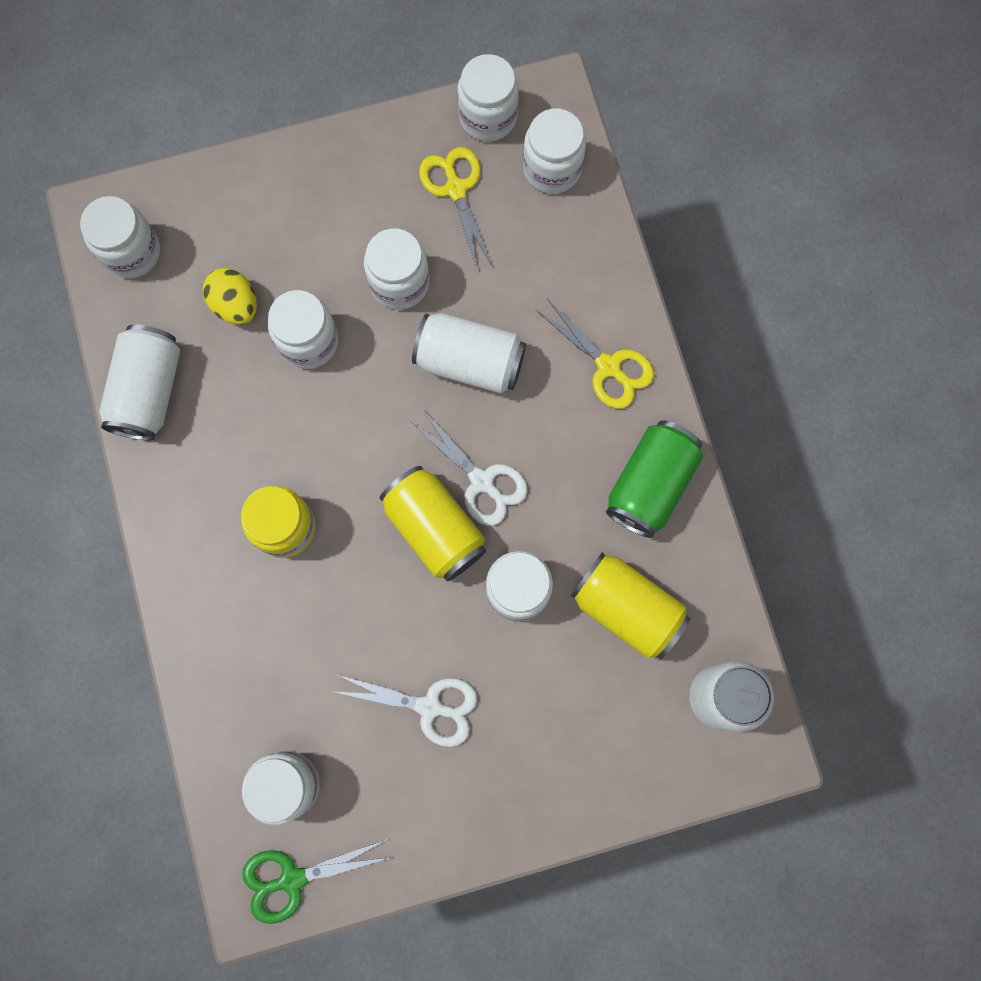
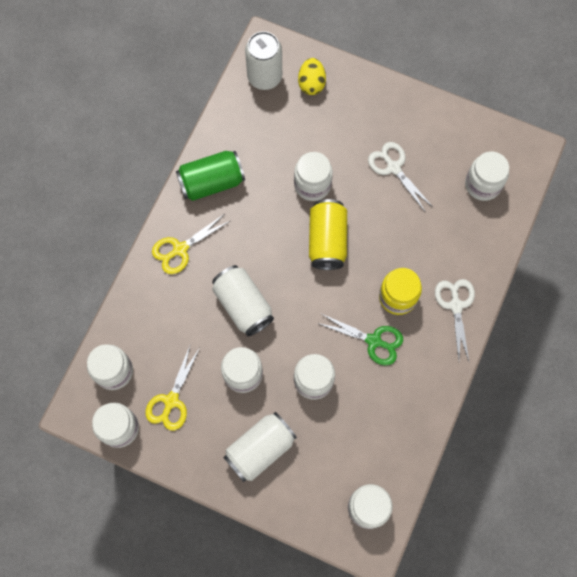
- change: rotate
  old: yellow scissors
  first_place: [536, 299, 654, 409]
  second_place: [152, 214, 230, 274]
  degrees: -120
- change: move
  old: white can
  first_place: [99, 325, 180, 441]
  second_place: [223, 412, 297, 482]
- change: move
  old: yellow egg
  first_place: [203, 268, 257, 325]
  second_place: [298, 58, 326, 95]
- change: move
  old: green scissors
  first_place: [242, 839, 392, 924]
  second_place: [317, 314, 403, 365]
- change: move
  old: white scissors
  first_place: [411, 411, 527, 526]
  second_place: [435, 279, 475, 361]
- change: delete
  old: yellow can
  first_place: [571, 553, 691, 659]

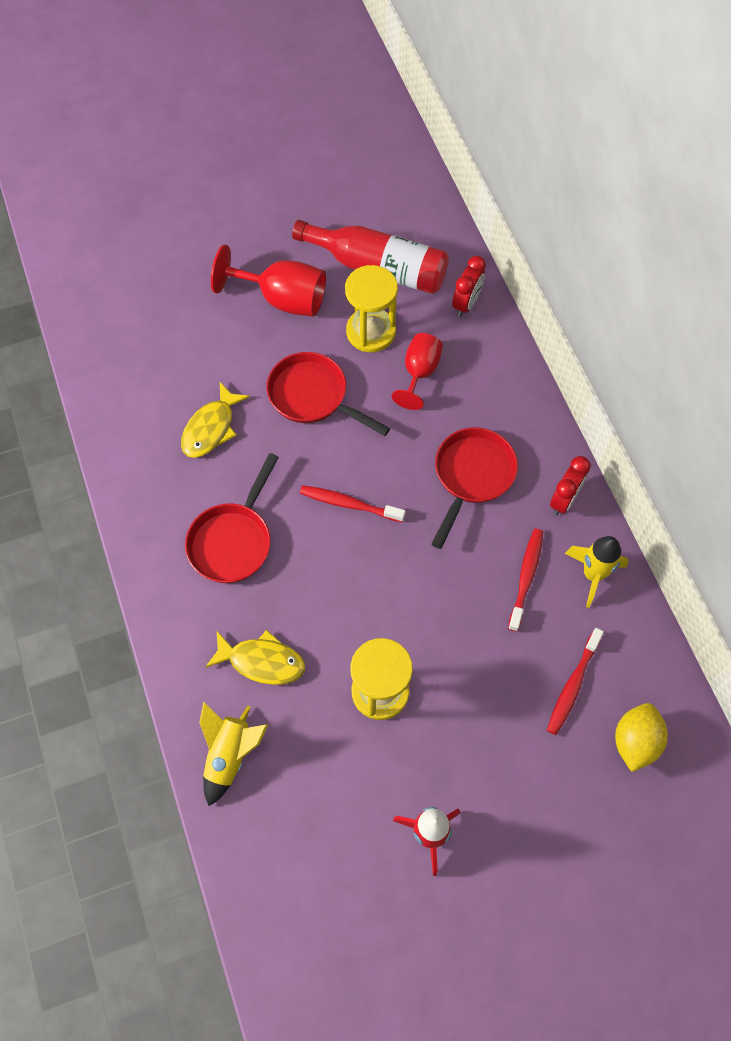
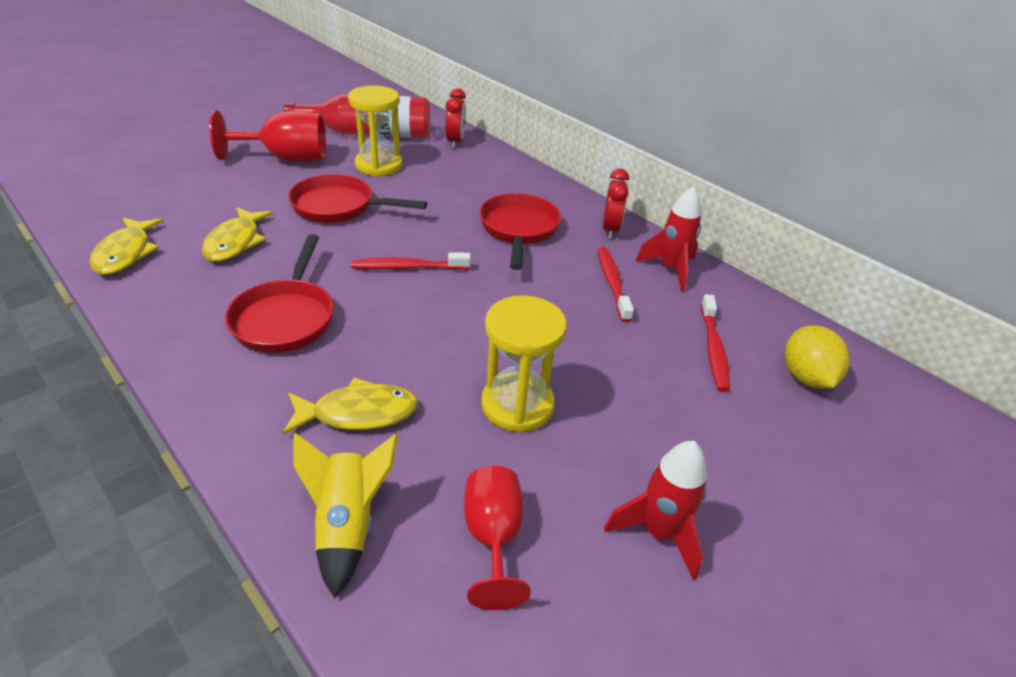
- change: insert
  new: yellow fish
  second_place: [89, 217, 163, 275]
- change: move
  old: red goblet
  first_place: [392, 333, 443, 410]
  second_place: [464, 466, 531, 610]
- change: recolor
  old: yellow rocket
  new: red rocket
  first_place: [565, 536, 628, 608]
  second_place: [636, 186, 701, 291]

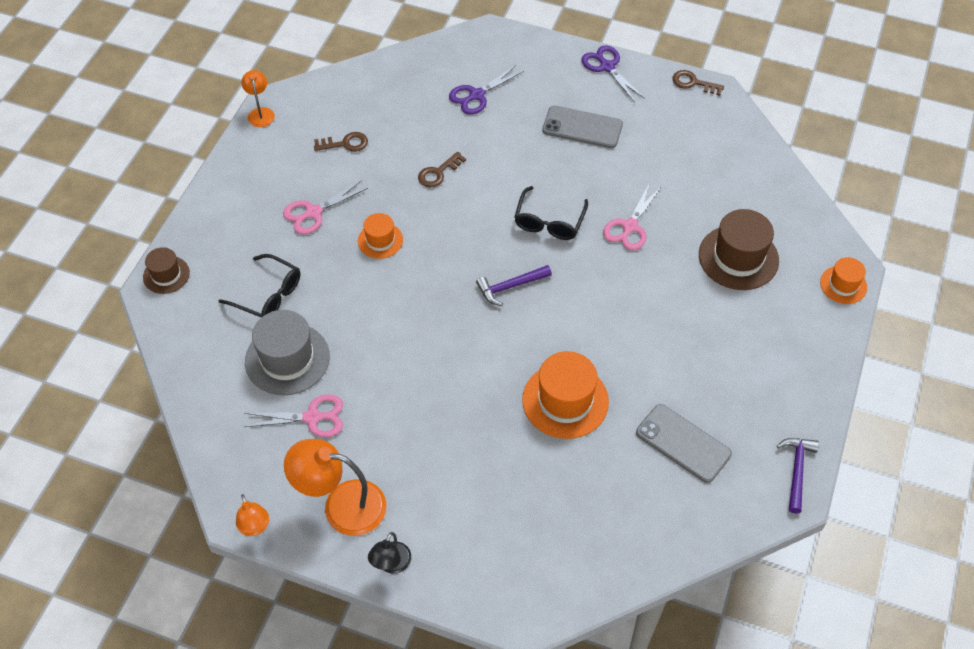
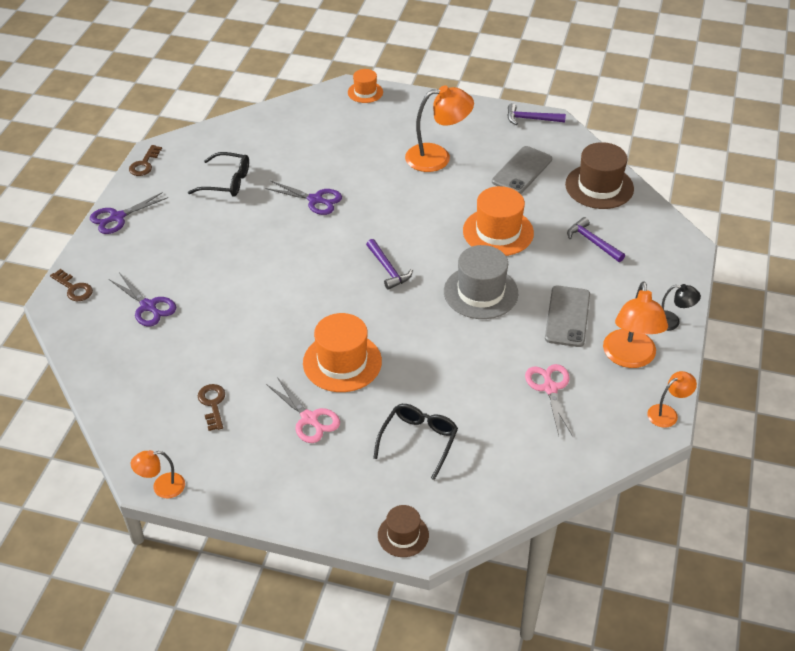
- change: move
  old: brown key
  first_place: [418, 152, 466, 188]
  second_place: [50, 269, 93, 301]
- change: move
  old: black glasses
  first_place: [514, 186, 588, 240]
  second_place: [188, 152, 249, 197]
- change: recolor
  old: pink scissors
  new: purple scissors
  first_place: [603, 184, 662, 250]
  second_place: [265, 181, 342, 215]
- change: resize
  old: orange hat
  first_place: [358, 213, 403, 259]
  second_place: [303, 313, 382, 392]
  factor: 1.75
- change: insert
  new: orange lamp
  second_place: [405, 86, 474, 172]
- change: move
  old: grey hat
  first_place: [245, 310, 330, 395]
  second_place: [444, 245, 518, 319]
- change: move
  old: grey phone
  first_place: [542, 105, 623, 148]
  second_place: [545, 286, 590, 347]
- change: move
  old: brown hat
  first_place: [699, 209, 779, 290]
  second_place: [565, 142, 634, 209]
- change: insert
  new: purple hammer
  second_place: [567, 217, 625, 262]

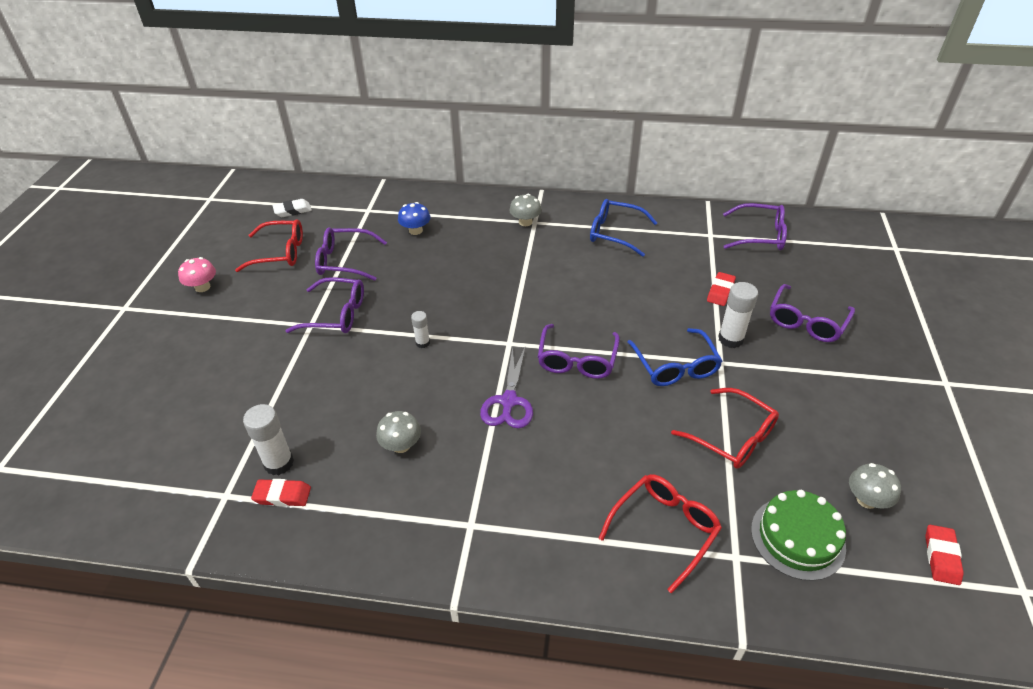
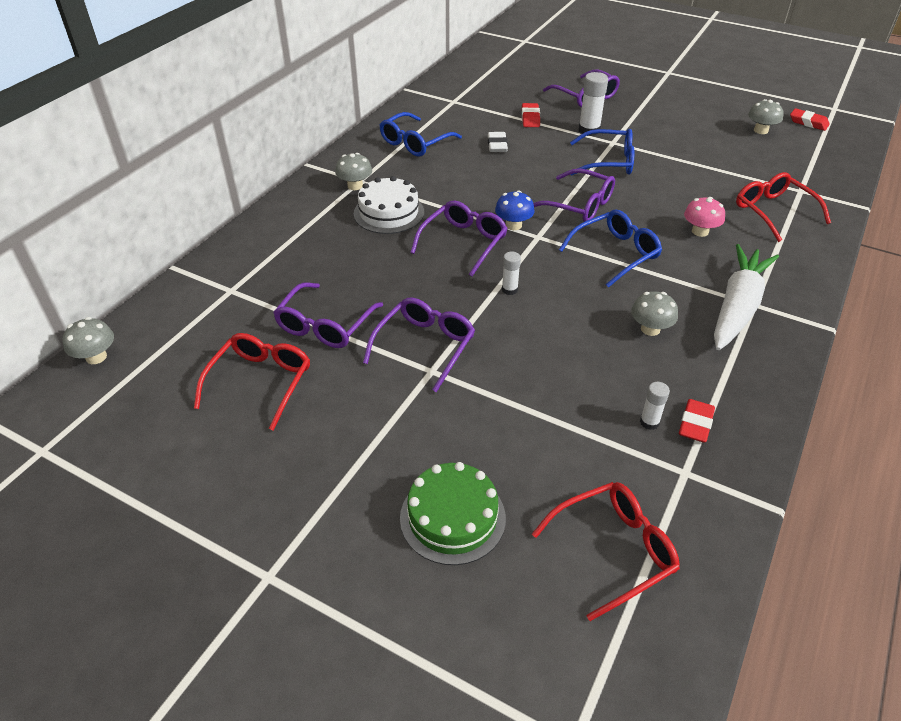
- change: insert
  new: grey mushroom
  second_place: [62, 317, 114, 364]
- change: insert
  new: white cake
  second_place: [354, 176, 424, 234]
- change: move
  old: green cake
  first_place: [751, 490, 846, 581]
  second_place: [400, 462, 506, 565]
- change: move
  old: purple glasses
  first_place: [723, 203, 787, 250]
  second_place: [410, 201, 508, 276]
- change: move
  old: white eraser
  first_place: [273, 199, 312, 217]
  second_place: [488, 132, 508, 152]
- change: move
  old: blue mushroom
  first_place: [398, 202, 430, 235]
  second_place: [495, 190, 535, 230]
- change: rotate
  old: red eraser
  first_place: [707, 272, 736, 306]
  second_place: [522, 103, 540, 127]
  degrees: 45
- change: move
  old: red glasses
  first_place: [671, 388, 779, 469]
  second_place: [532, 482, 680, 621]
- change: replace
  old: purple scissors
  new: blue glasses
  first_place: [480, 347, 533, 429]
  second_place: [559, 210, 662, 288]
- change: resize
  old: white glue stick
  first_place: [243, 404, 294, 475]
  second_place: [640, 382, 670, 430]
  factor: 0.58
- change: move
  old: pink mushroom
  first_place: [178, 257, 216, 292]
  second_place: [684, 197, 725, 237]
- change: insert
  new: white carrot
  second_place: [714, 244, 779, 350]

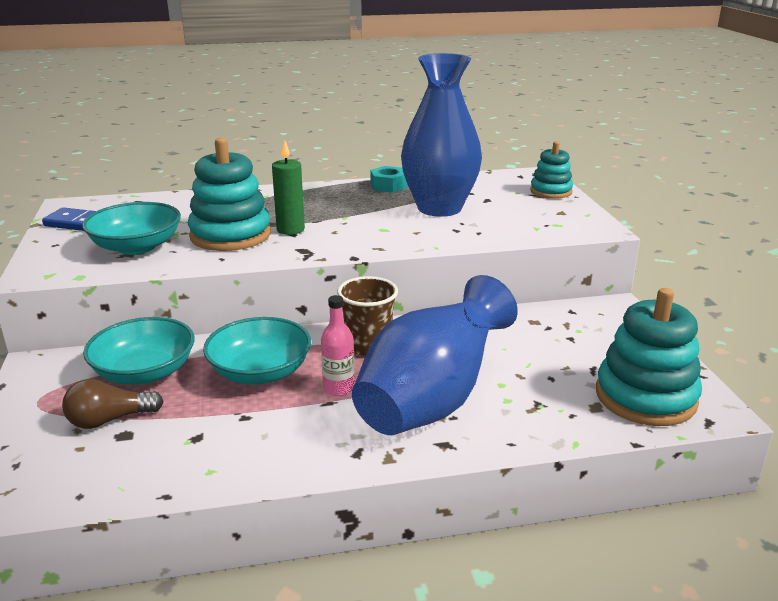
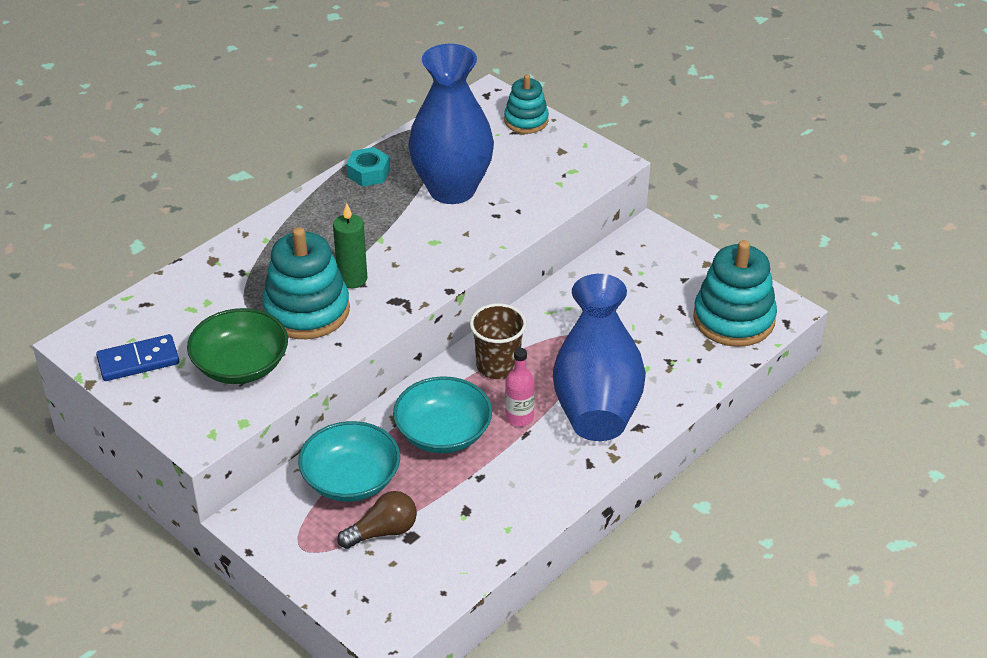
- change: recolor
  old: turquoise bowl
  new: green bowl
  first_place: [82, 202, 181, 255]
  second_place: [187, 308, 288, 384]
- change: rotate
  old: brown light bulb
  first_place: [62, 379, 164, 429]
  second_place: [337, 491, 417, 549]
  degrees: -150

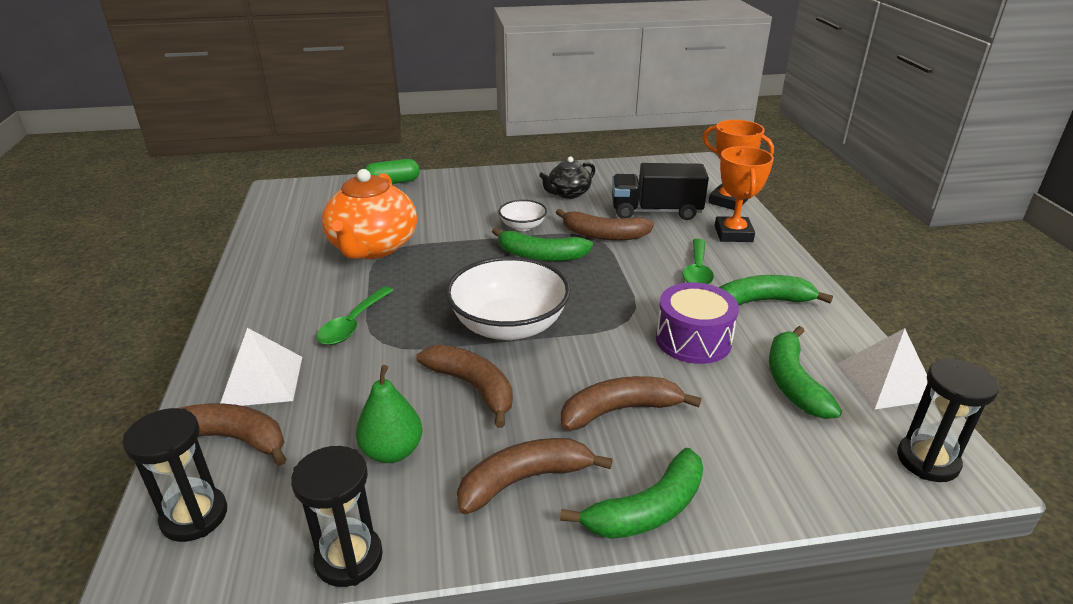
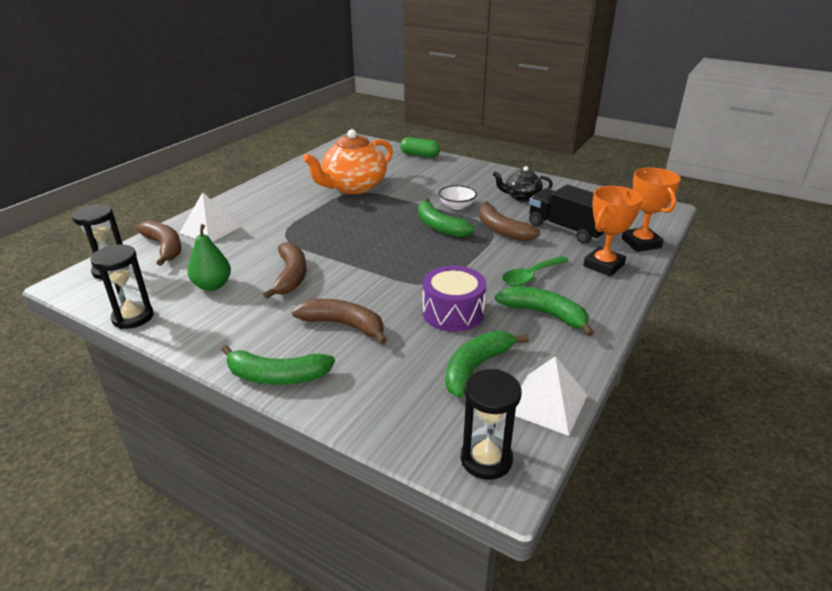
- change: delete
  old: green spoon
  first_place: [317, 286, 394, 345]
- change: delete
  old: white bowl
  first_place: [446, 257, 571, 340]
- change: delete
  old: brown banana
  first_place: [457, 438, 613, 514]

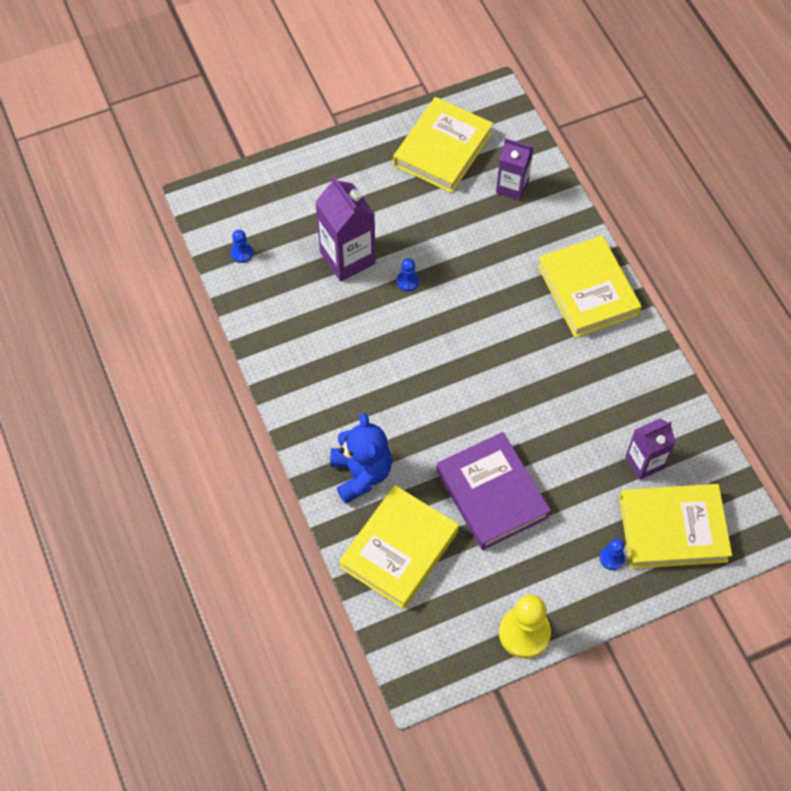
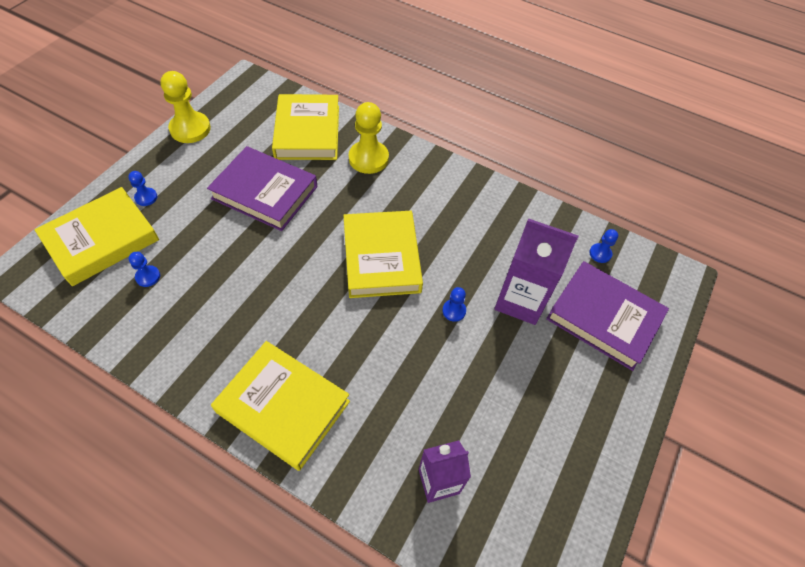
- change: replace
  old: purple carton
  new: blue pawn
  first_place: [626, 418, 676, 480]
  second_place: [129, 252, 160, 287]
- change: move
  old: yellow book
  first_place: [393, 97, 493, 193]
  second_place: [343, 211, 423, 298]
- change: replace
  old: blue teddy bear
  new: yellow pawn
  first_place: [330, 413, 392, 504]
  second_place: [349, 102, 389, 174]
- change: insert
  new: purple book
  second_place: [546, 261, 669, 371]

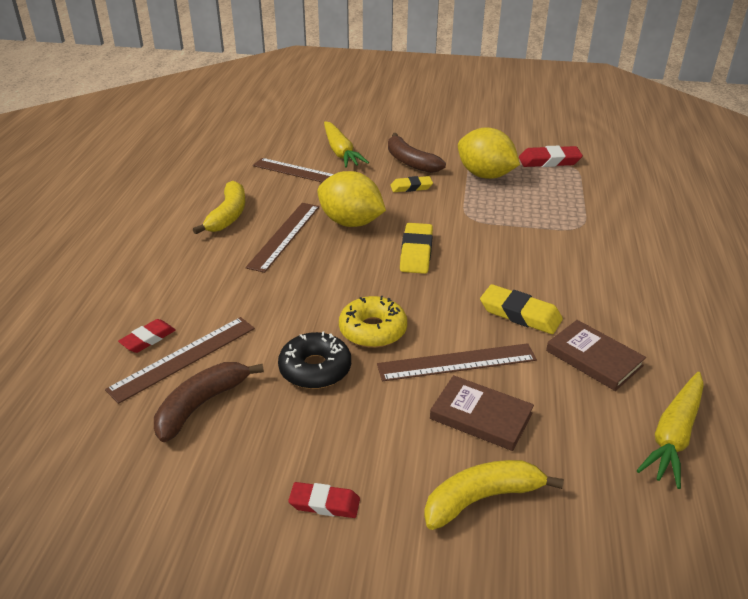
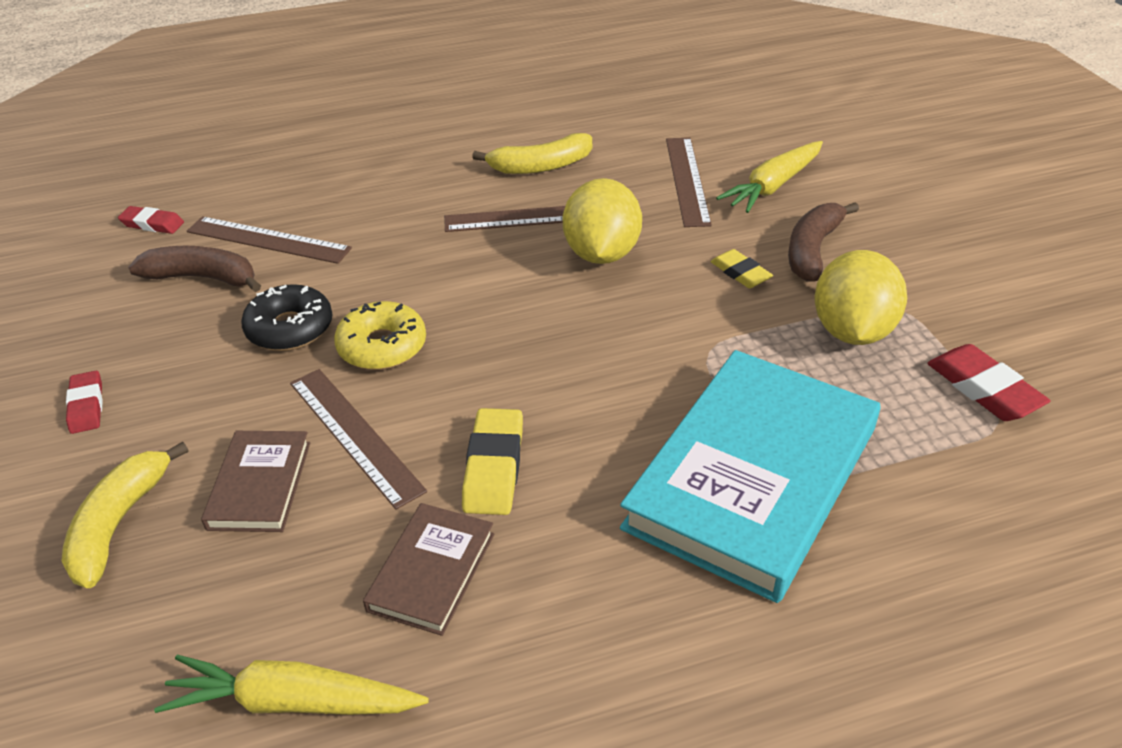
- change: rotate
  old: yellow banana
  first_place: [424, 460, 564, 530]
  second_place: [62, 442, 189, 588]
  degrees: -120
- change: move
  old: red eraser
  first_place: [118, 319, 175, 353]
  second_place: [118, 206, 184, 234]
- change: insert
  new: turquoise book
  second_place: [620, 350, 881, 603]
- change: delete
  old: yellow eraser
  first_place: [400, 223, 433, 274]

